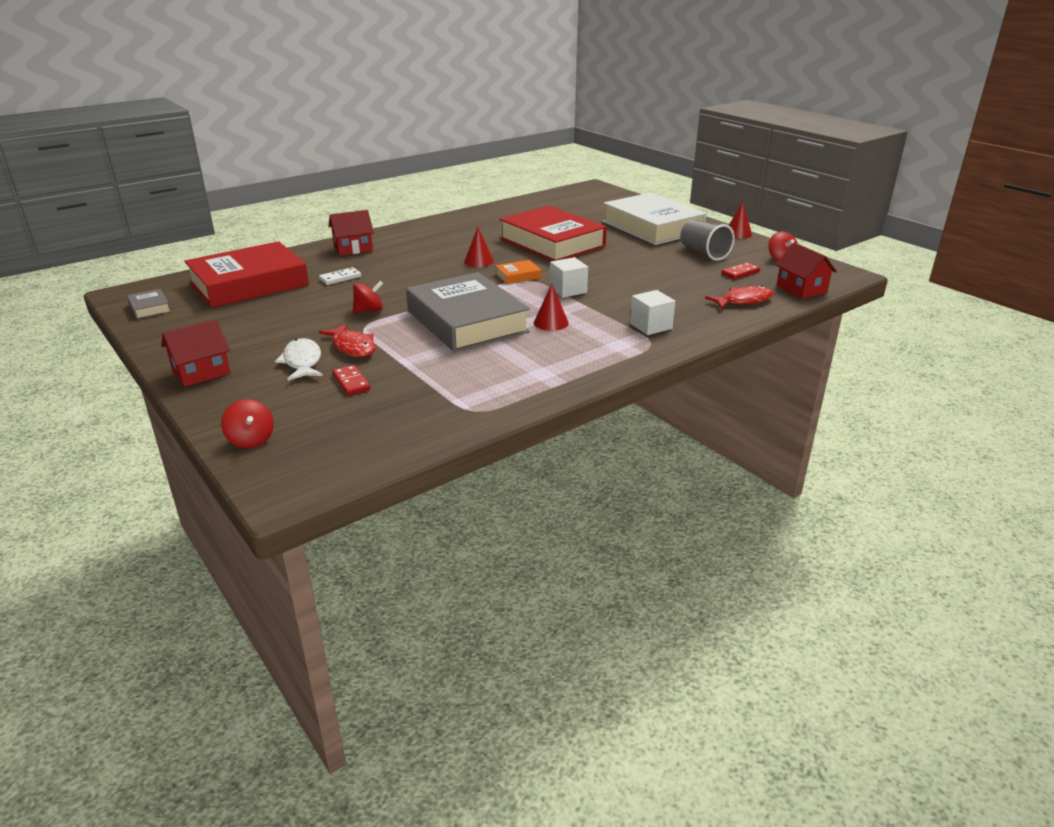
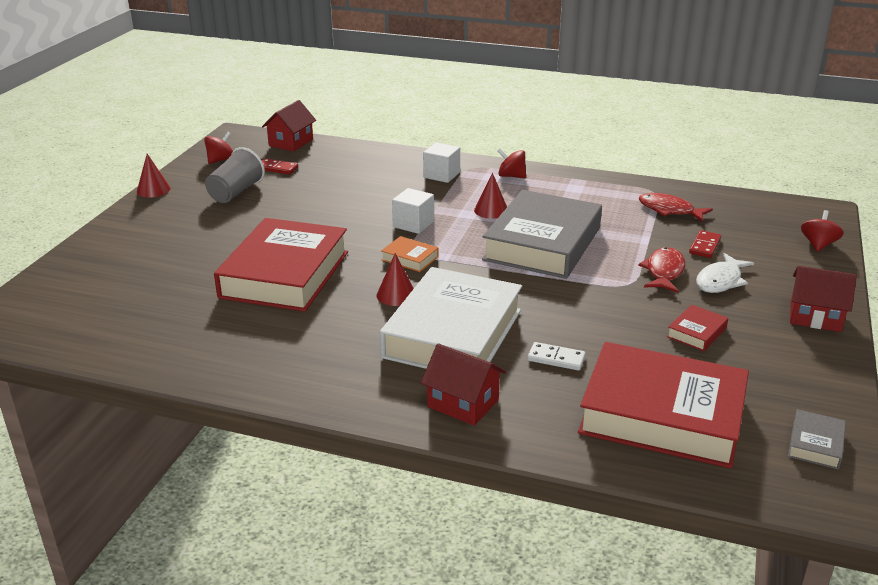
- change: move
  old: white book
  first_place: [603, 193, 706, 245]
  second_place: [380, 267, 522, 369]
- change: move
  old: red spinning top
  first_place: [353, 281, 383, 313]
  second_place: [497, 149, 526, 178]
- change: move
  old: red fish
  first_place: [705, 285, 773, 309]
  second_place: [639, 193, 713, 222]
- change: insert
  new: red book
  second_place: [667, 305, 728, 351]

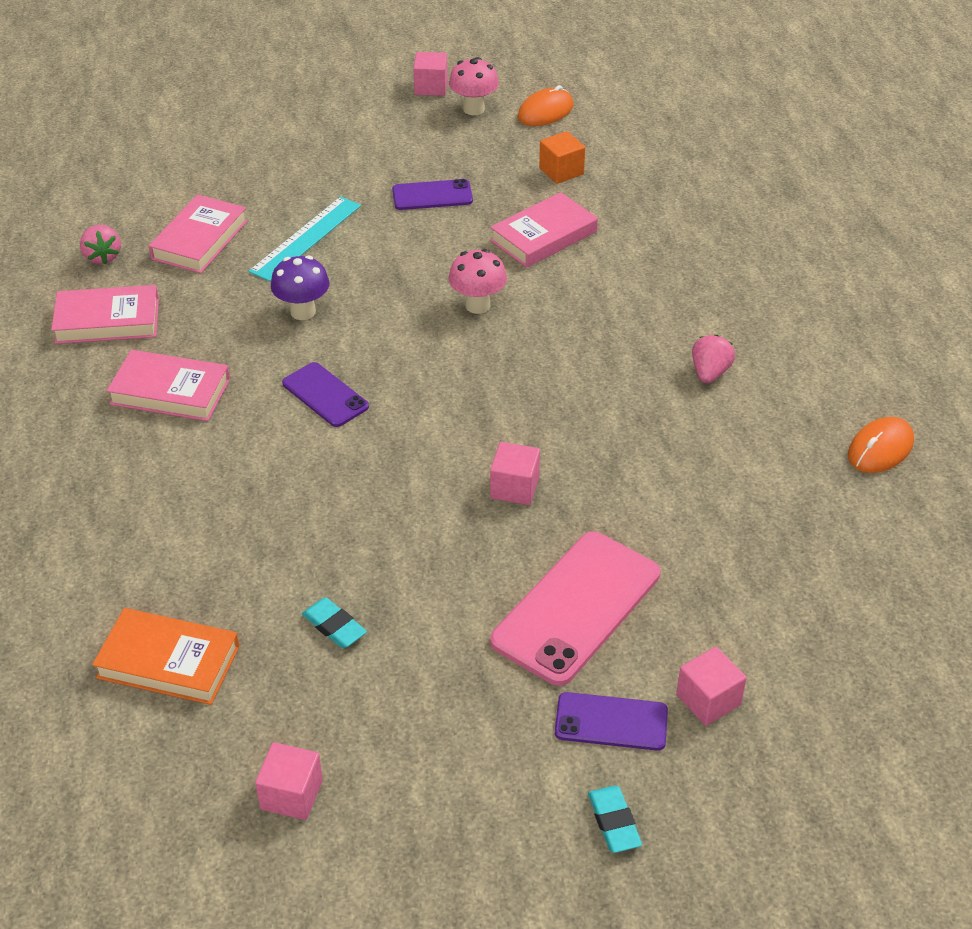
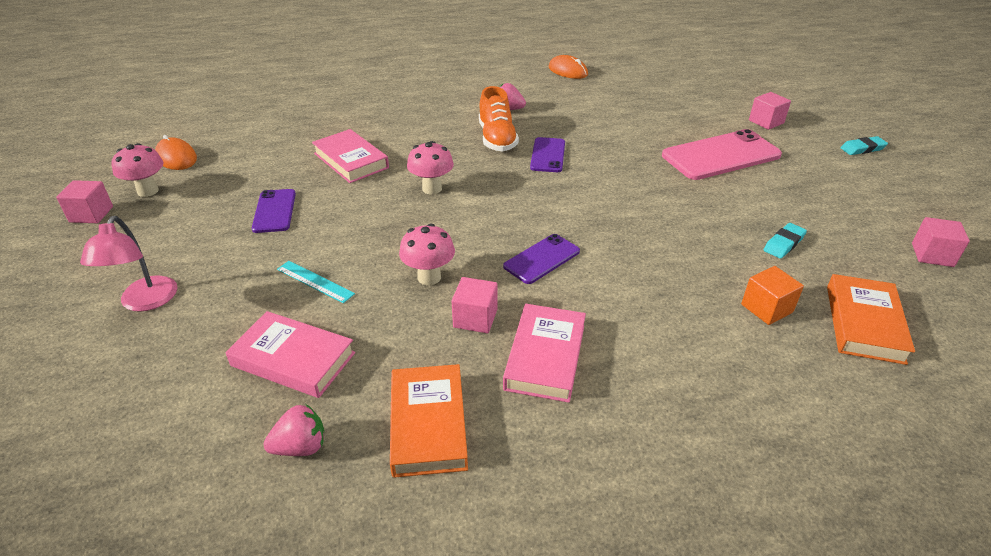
- change: insert
  new: pink lamp
  second_place: [80, 216, 177, 312]
- change: resize
  old: turquoise ruler
  first_place: [248, 197, 361, 282]
  second_place: [277, 261, 355, 303]
  factor: 0.63
- change: recolor
  old: pink book
  new: orange book
  first_place: [51, 285, 159, 344]
  second_place: [390, 364, 468, 478]
- change: recolor
  old: purple mushroom
  new: pink mushroom
  first_place: [271, 255, 330, 320]
  second_place: [399, 223, 455, 285]
- change: move
  old: pink cube
  first_place: [490, 442, 540, 505]
  second_place: [451, 277, 498, 333]
- change: insert
  new: orange shoe
  second_place: [479, 86, 519, 152]
- change: move
  old: purple phone
  first_place: [555, 692, 668, 751]
  second_place: [530, 137, 565, 172]
- change: rotate
  old: pink phone
  first_place: [490, 532, 660, 686]
  second_place: [662, 129, 782, 180]
  degrees: -60
- change: move
  old: orange cube
  first_place: [539, 131, 585, 184]
  second_place: [741, 266, 804, 325]

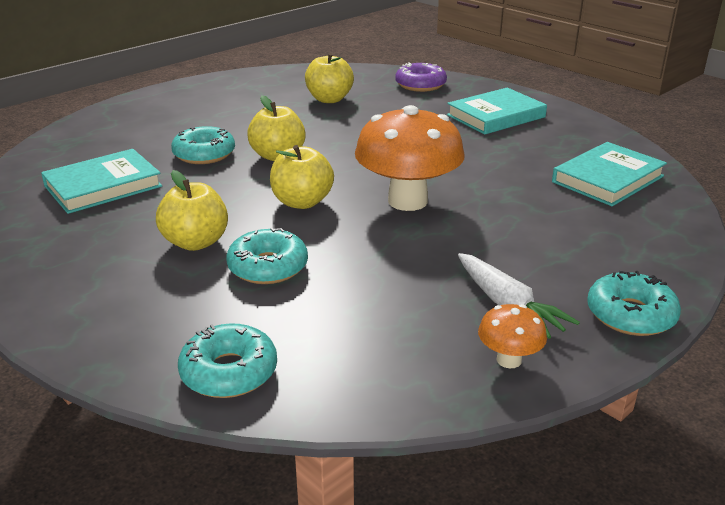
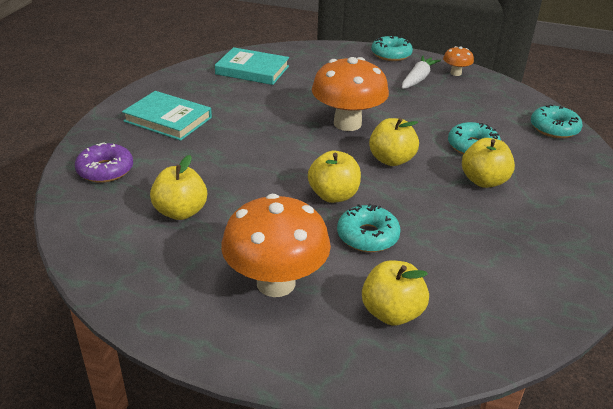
- change: insert
  new: orange mushroom
  second_place: [221, 194, 331, 297]
- change: insert
  new: yellow apple
  second_place: [362, 261, 429, 326]
- change: delete
  old: turquoise book
  first_place: [41, 149, 162, 214]

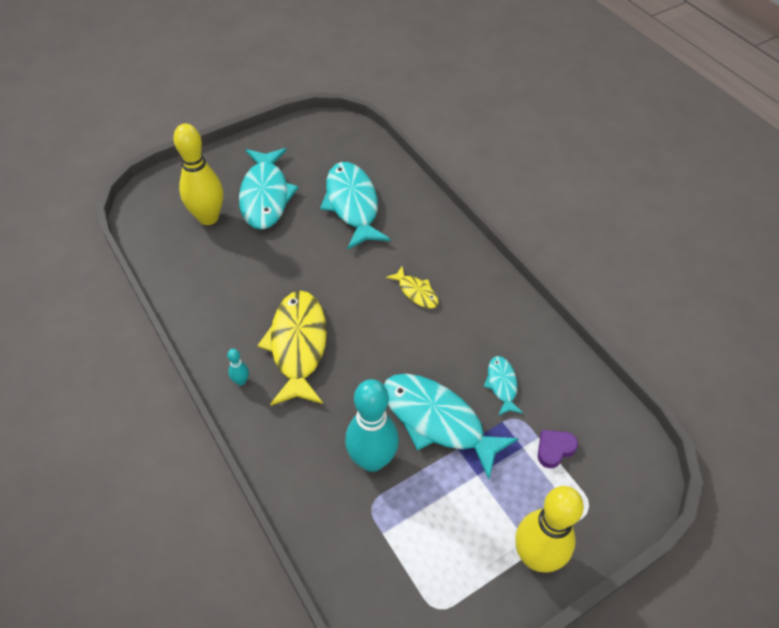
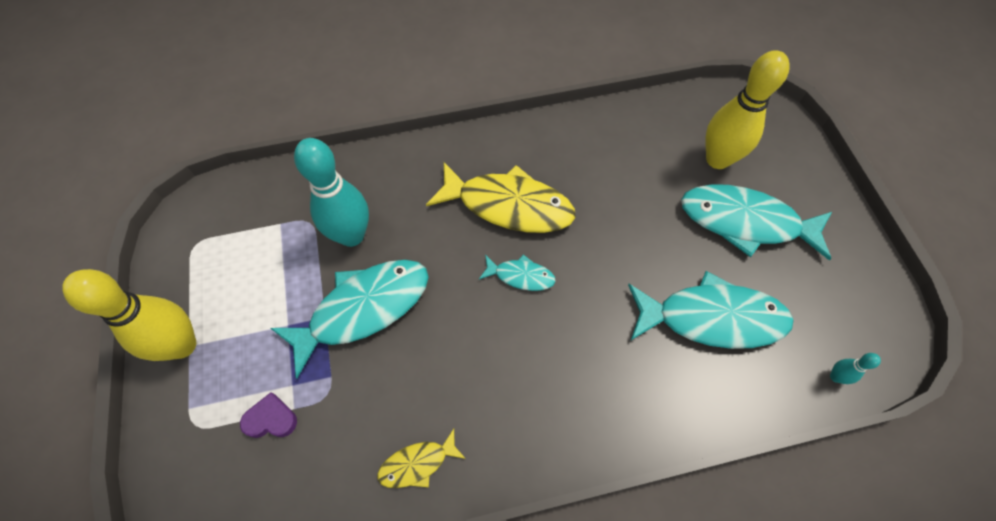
- change: rotate
  old: purple heart
  first_place: [538, 430, 578, 468]
  second_place: [240, 392, 297, 438]
  degrees: -75
- change: move
  old: yellow fish
  first_place: [386, 267, 438, 308]
  second_place: [377, 429, 466, 488]
- change: move
  old: turquoise fish
  first_place: [484, 356, 523, 416]
  second_place: [479, 254, 556, 291]
- change: move
  old: turquoise bowling pin
  first_place: [227, 349, 249, 386]
  second_place: [830, 353, 881, 384]

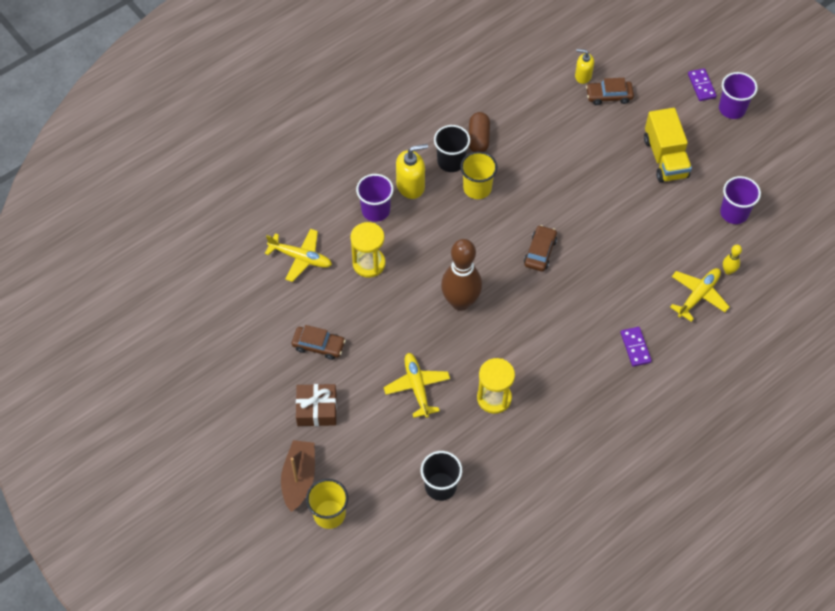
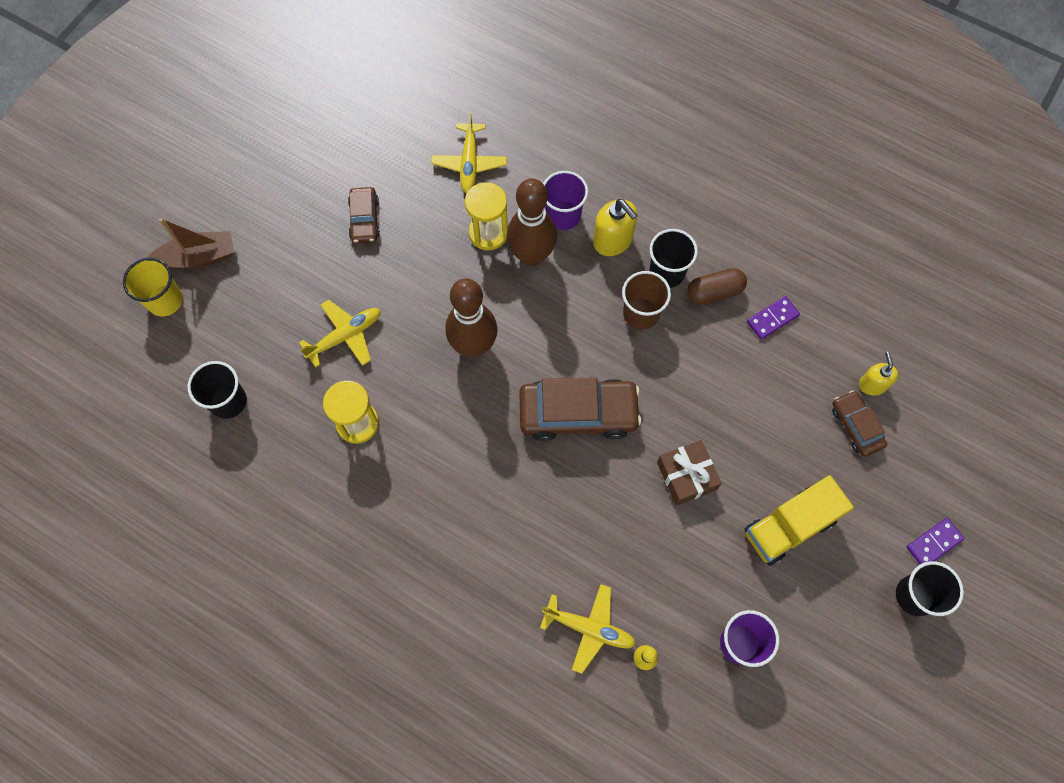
- change: insert
  new: brown bowling pin
  second_place: [507, 178, 557, 266]
- change: resize
  old: brown car
  first_place: [524, 225, 557, 272]
  second_place: [519, 377, 642, 441]
  factor: 1.83
- change: recolor
  old: yellow cup
  new: brown cup
  first_place: [460, 152, 497, 199]
  second_place: [622, 271, 671, 330]
- change: move
  old: brown gift
  first_place: [296, 384, 337, 426]
  second_place: [657, 440, 722, 506]
- change: move
  old: purple domino
  first_place: [621, 327, 652, 367]
  second_place: [747, 296, 800, 340]
- change: recolor
  old: purple cup
  new: black cup
  first_place: [719, 72, 758, 119]
  second_place: [896, 561, 964, 616]

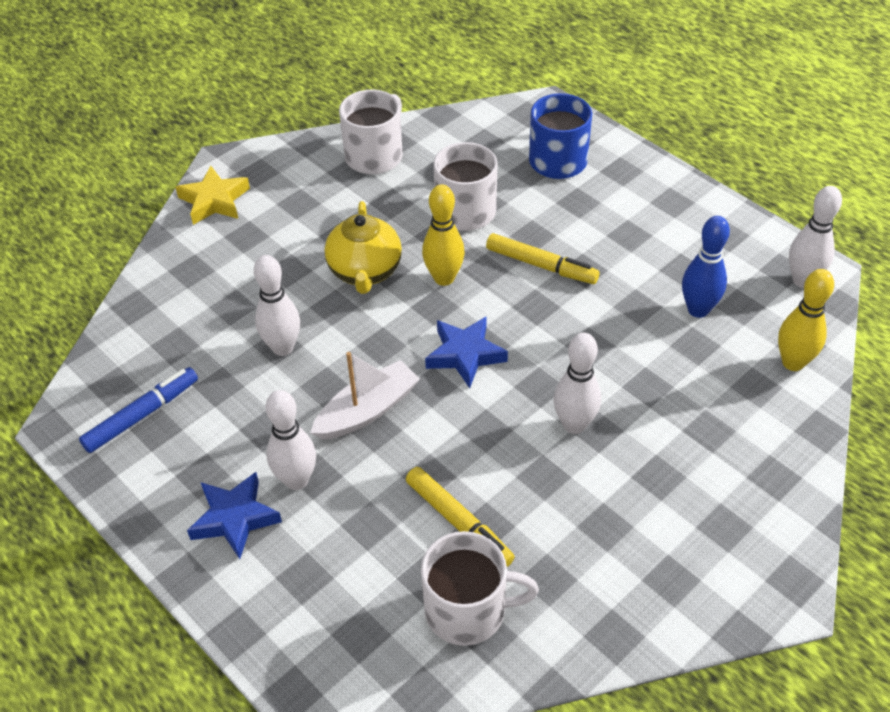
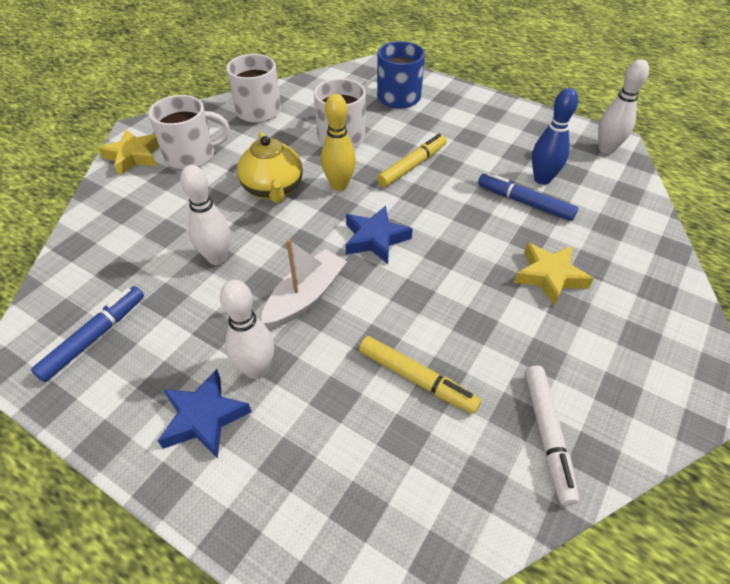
- change: move
  old: white mug
  first_place: [421, 531, 539, 646]
  second_place: [148, 95, 230, 169]
- change: rotate
  old: yellow marker
  first_place: [486, 233, 600, 284]
  second_place: [377, 134, 447, 187]
  degrees: -60
- change: insert
  new: blue marker
  second_place: [478, 173, 578, 221]
- change: insert
  new: yellow star
  second_place: [514, 242, 594, 306]
- change: insert
  new: white marker
  second_place: [525, 365, 579, 506]
- change: delete
  old: white bowling pin
  first_place: [554, 333, 601, 434]
- change: delete
  old: yellow bowling pin
  first_place: [778, 269, 834, 371]

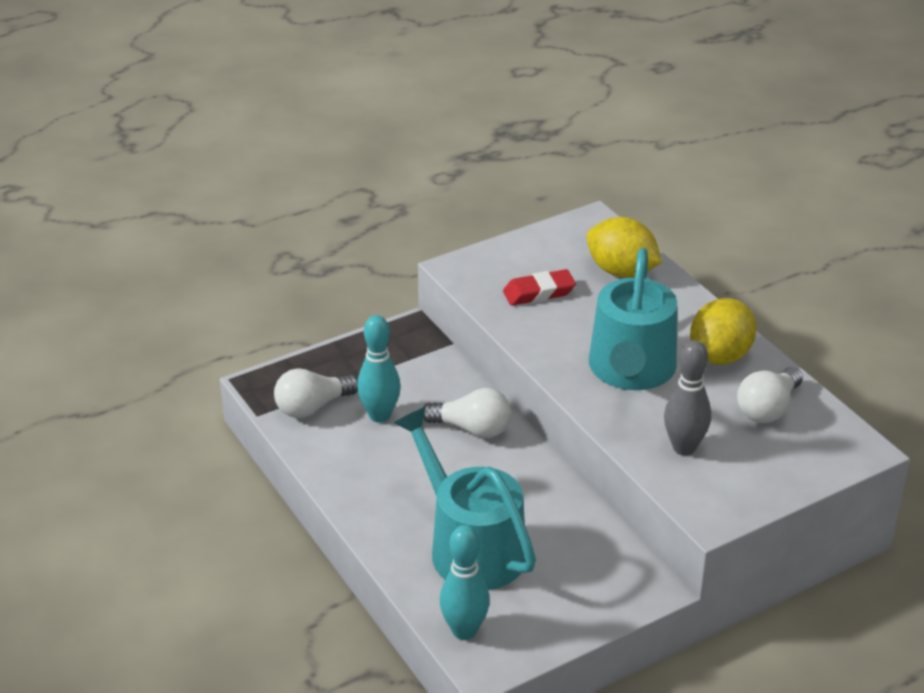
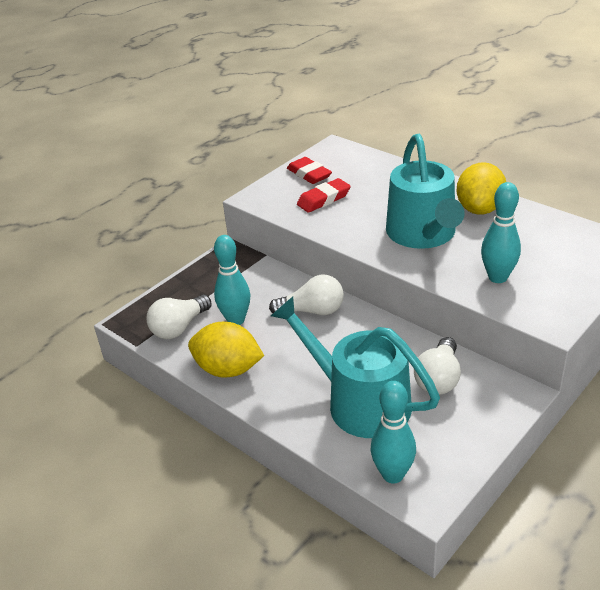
- change: move
  old: yellow lemon
  first_place: [586, 217, 662, 278]
  second_place: [188, 322, 264, 378]
- change: insert
  new: red eraser
  second_place: [287, 157, 332, 184]
- change: move
  old: white light bulb
  first_place: [737, 367, 803, 423]
  second_place: [414, 337, 461, 395]
- change: recolor
  old: grey bowling pin
  new: turquoise bowling pin
  first_place: [664, 340, 711, 455]
  second_place: [481, 182, 521, 283]

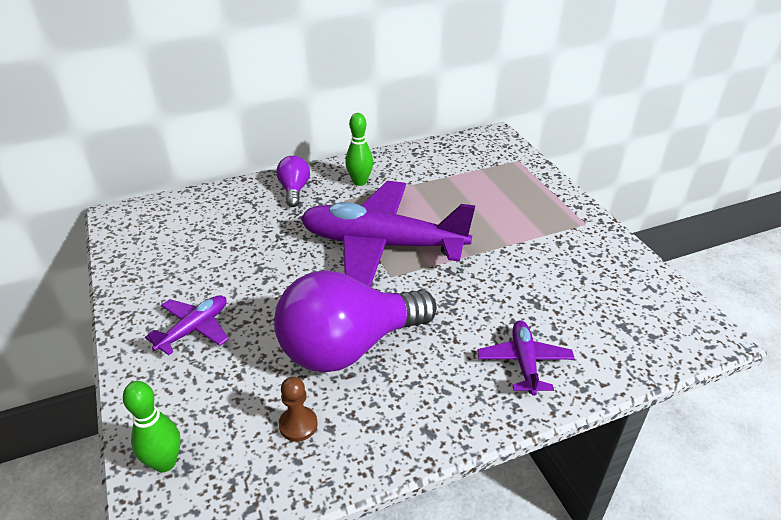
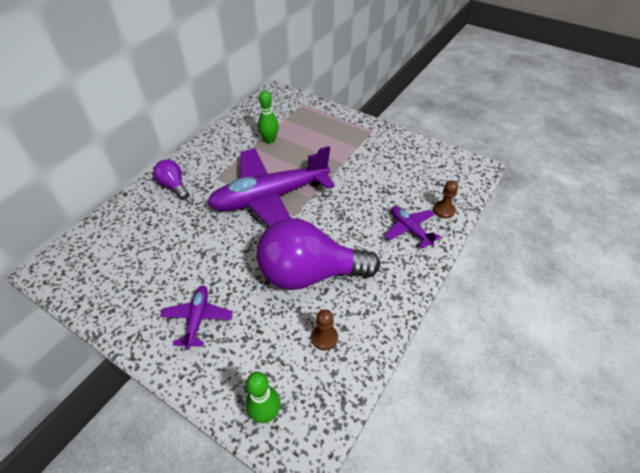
- change: rotate
  old: purple light bulb
  first_place: [274, 270, 437, 372]
  second_place: [257, 218, 380, 290]
  degrees: 60
- change: move
  old: green bowling pin
  first_place: [345, 113, 373, 186]
  second_place: [258, 90, 279, 144]
- change: insert
  new: brown pawn
  second_place: [433, 181, 458, 218]

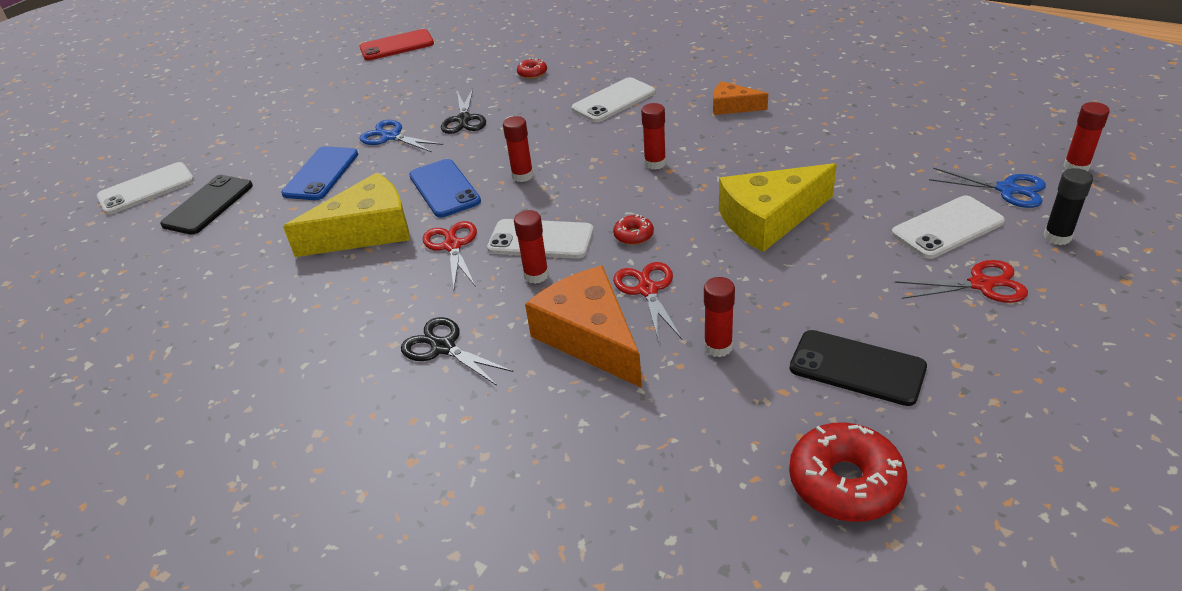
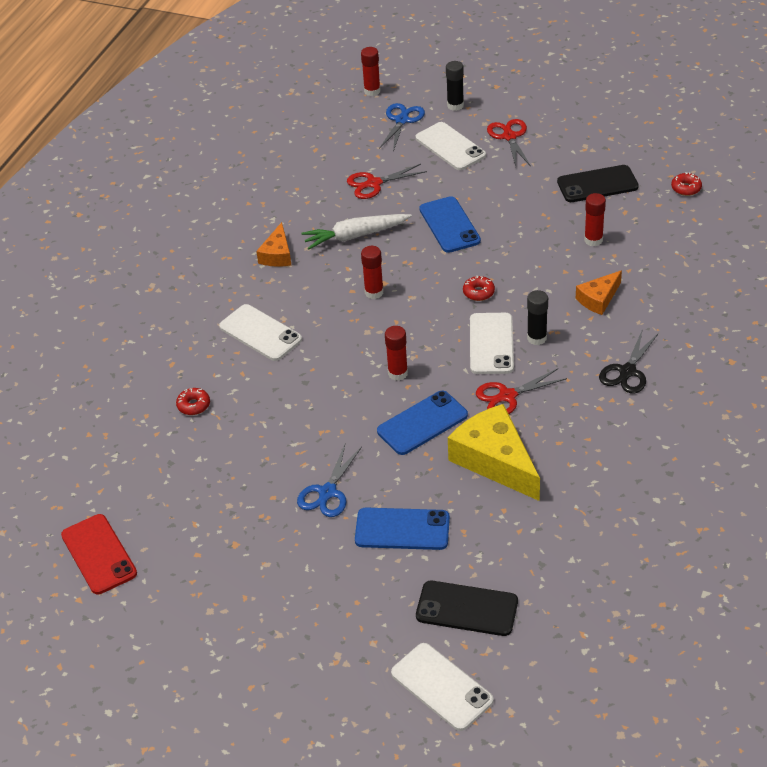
- change: insert
  new: white carrot
  second_place: [301, 214, 412, 249]
- change: move
  old: red scissors
  first_place: [613, 262, 682, 342]
  second_place: [347, 164, 427, 199]
- change: replace
  old: yellow cheese
  new: blue phone
  first_place: [719, 163, 837, 252]
  second_place: [419, 196, 481, 253]
- change: recolor
  old: red glue stick
  new: black glue stick
  first_place: [514, 210, 549, 284]
  second_place: [527, 290, 548, 345]
- change: rotate
  old: black phone
  first_place: [789, 330, 927, 406]
  second_place: [557, 165, 639, 202]
  degrees: 60
- change: resize
  old: orange cheese
  first_place: [525, 266, 642, 388]
  second_place: [576, 270, 622, 315]
  factor: 0.54
- change: resize
  old: red donut
  first_place: [789, 422, 907, 522]
  second_place: [671, 172, 702, 196]
  factor: 0.5
- change: delete
  old: black scissors
  first_place: [441, 89, 486, 134]

